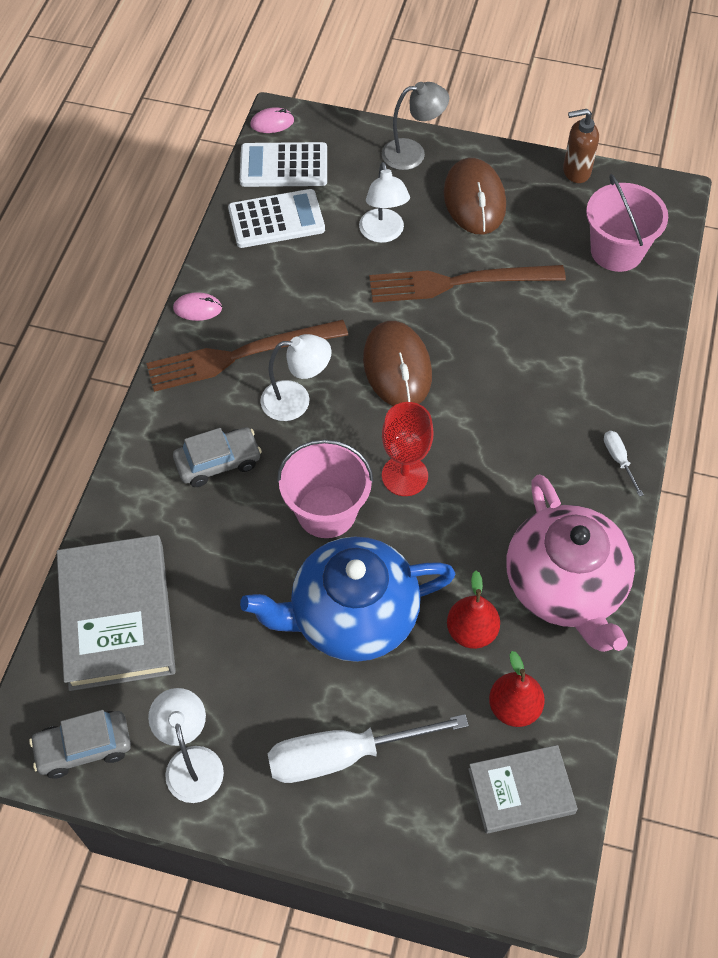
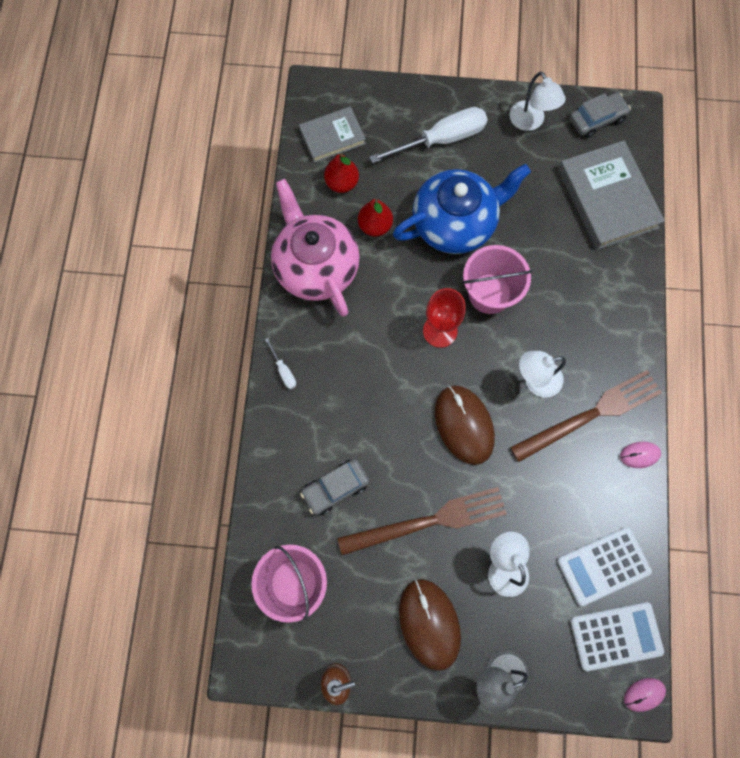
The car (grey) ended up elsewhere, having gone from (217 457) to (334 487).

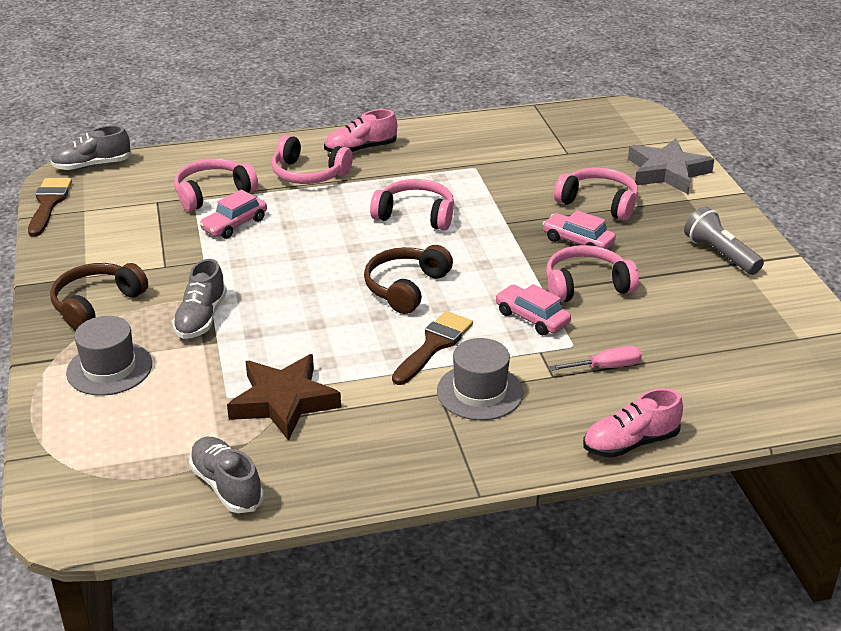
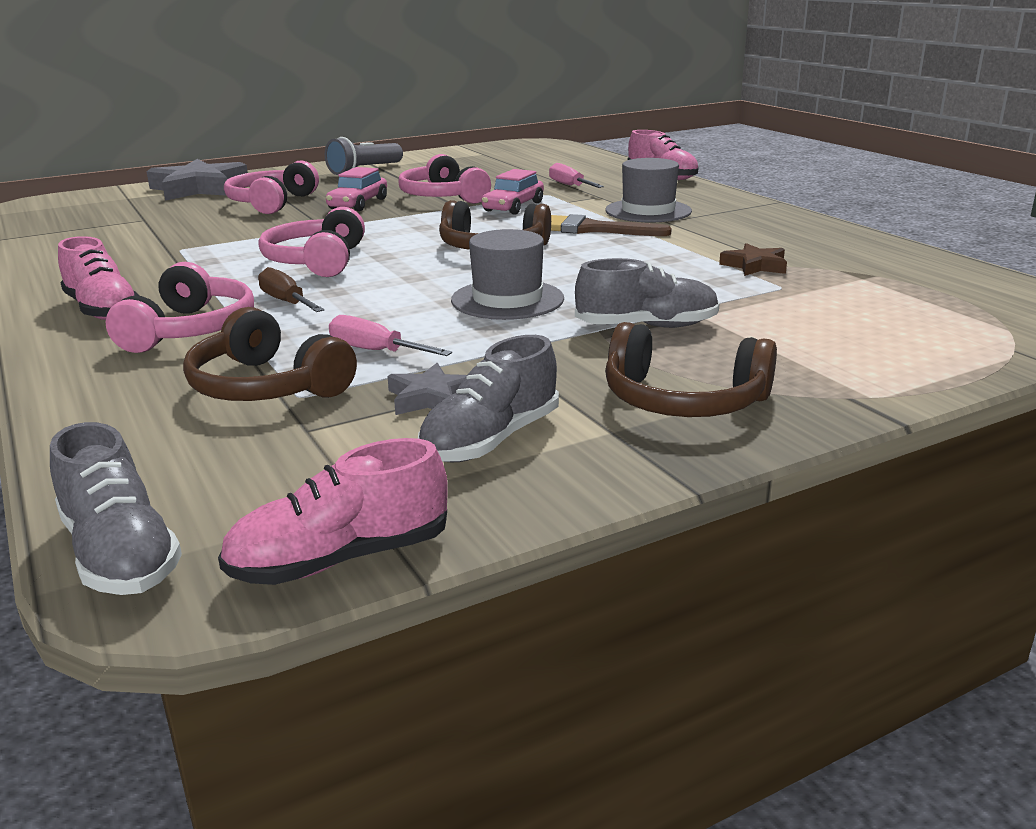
The second view gained the screwdriver (brown) at (291 289).
The second view gained the star (grey) at (427 389).
The hat (grey) ended up elsewhere, having gone from (109 356) to (507 274).
The shoe (grey) ended up elsewhere, having gone from (226 475) to (488 398).
Where the brush (brown) stood at (50 207), the shoe (pink) came to stand at (333 511).
Where the car (pink) stood at (233 214), the screwdriver (pink) came to stand at (390 335).
What was the headphones (pink) at (216 185) turned into the headphones (brown) at (270 354).
The size of the star (brown) at (284 397) changed by a factor of 0.51.

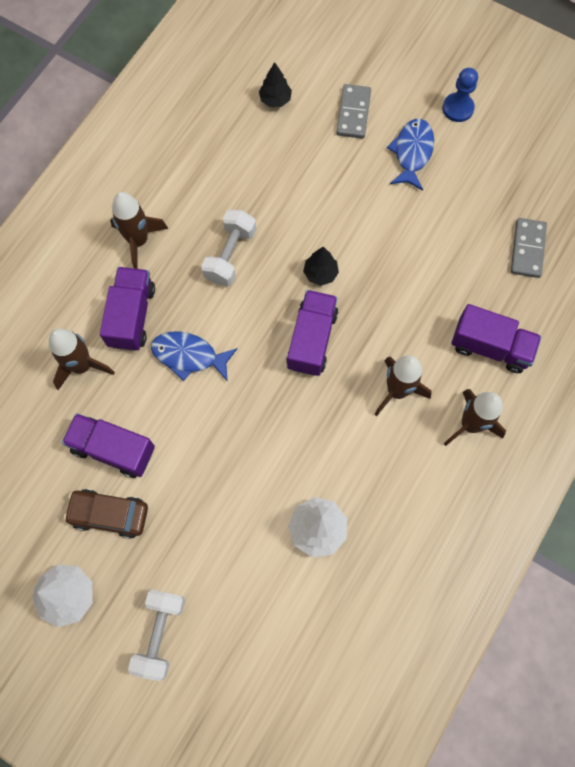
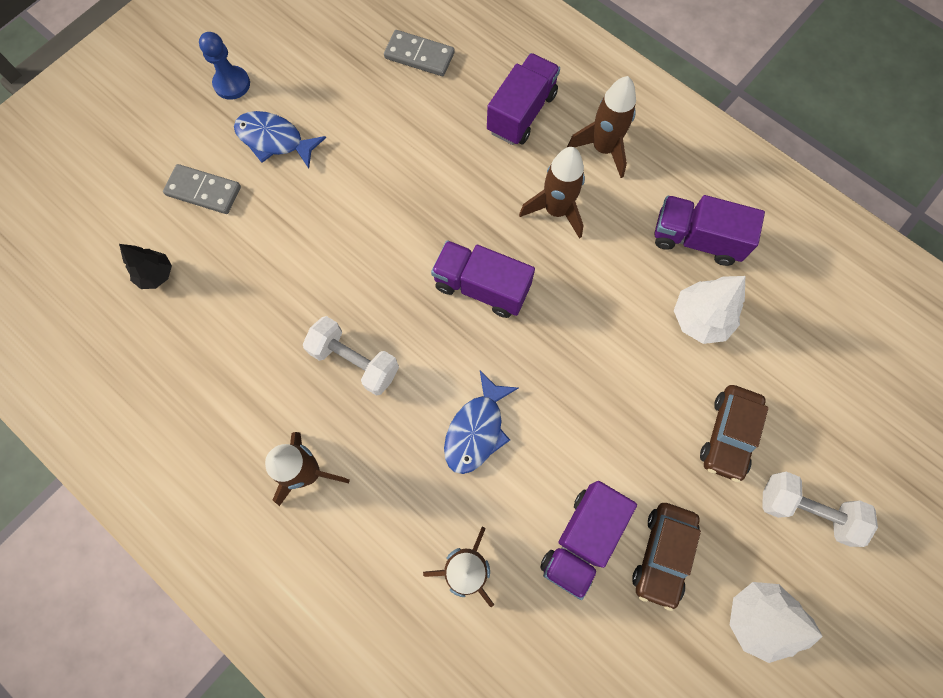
The second view lost the tree (black) at (321 266).
The second view gained the car (brown) at (734 434).
The truck (purple) ended up elsewhere, having gone from (127 309) to (710 230).

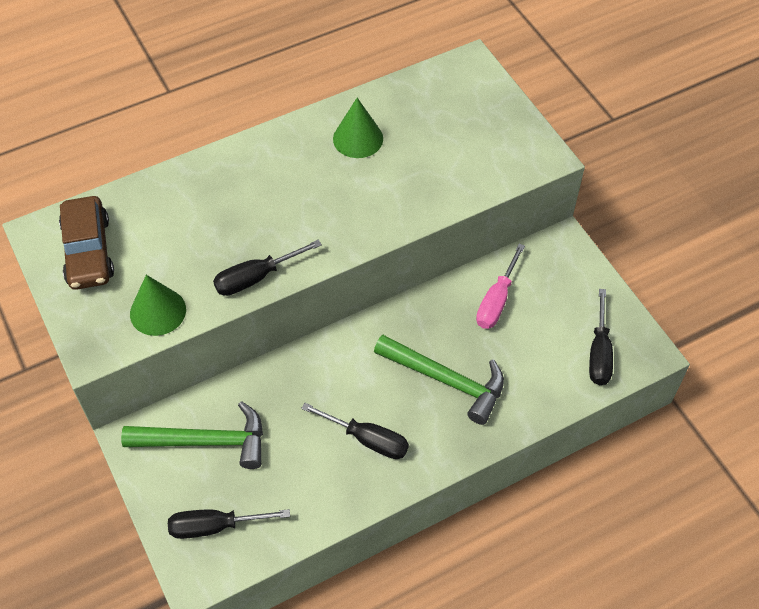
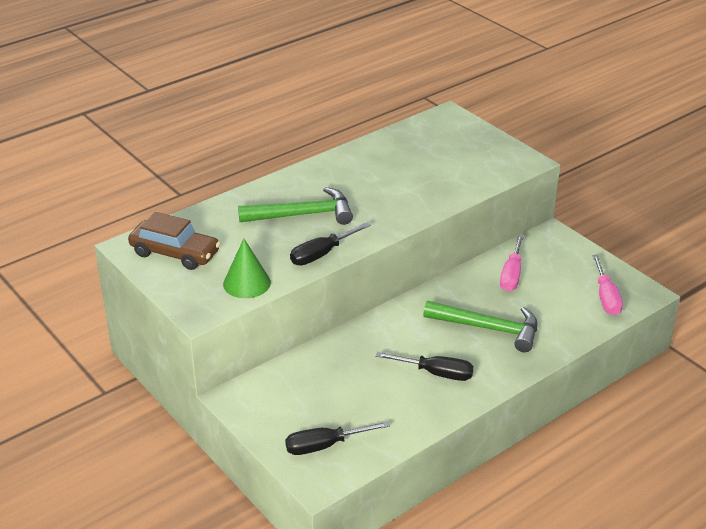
The second view lost the cone (green) at (358 128).
The hammer (green) ended up elsewhere, having gone from (192 435) to (295 206).
What was the screwdriver (black) at (601 337) turned into the screwdriver (pink) at (607 285).
The car (brown) at (86 243) ended up facing another way, 45 degrees counterclockwise from before.

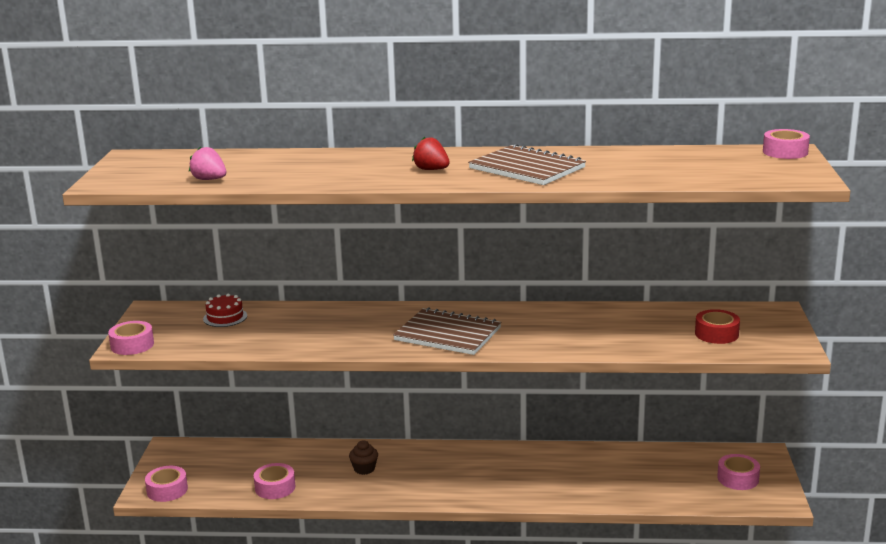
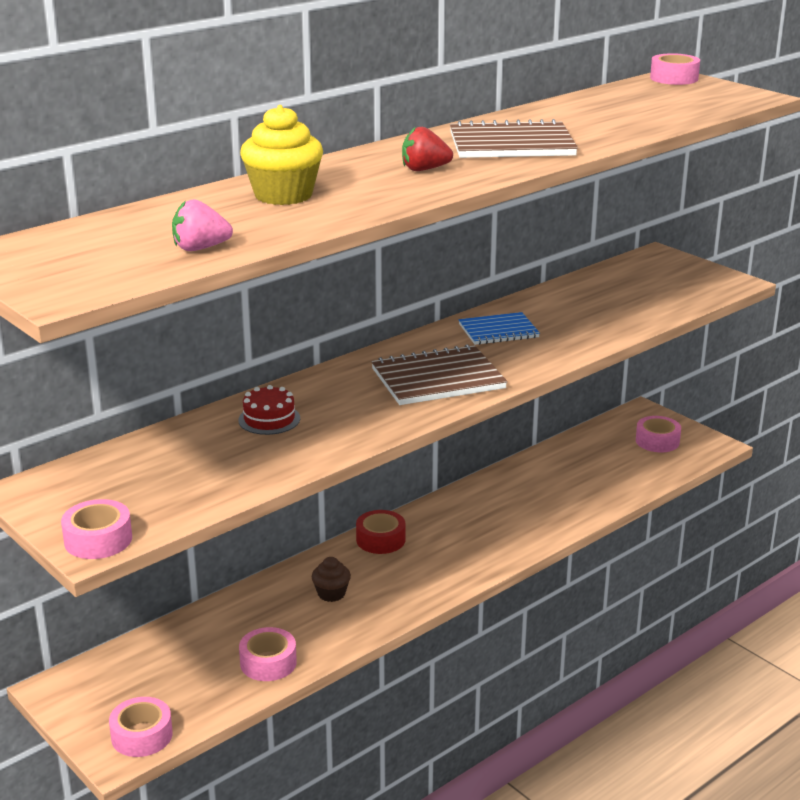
The second view gained the cupcake (yellow) at (281 155).
The second view gained the notebook (blue) at (499 328).
The cake (red) ended up elsewhere, having gone from (225 310) to (269 410).
The tape (red) ended up elsewhere, having gone from (717 326) to (380 532).

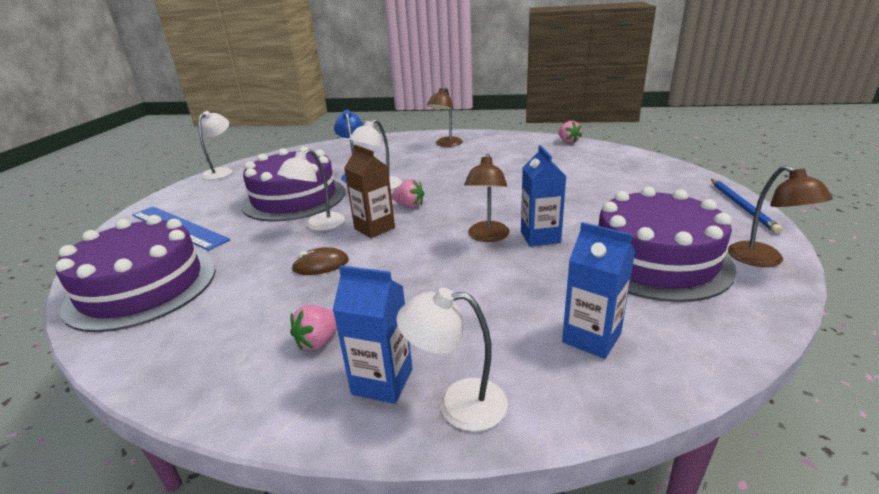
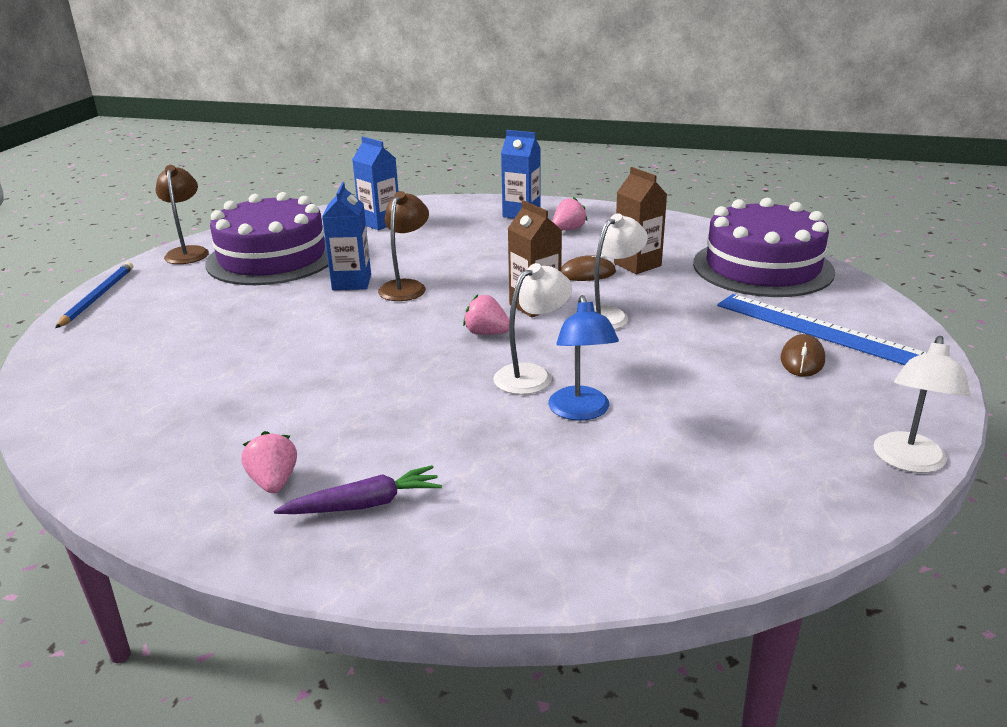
The second view lost the cake (purple) at (293 184).
The second view lost the lamp (white) at (452 360).
The second view gained the carton (brown) at (640 220).
The second view gained the mouse (brown) at (803 355).
The strawberry (pink) ended up elsewhere, having gone from (570 132) to (269 462).
Where the lamp (brown) stood at (445 117), the carrot (purple) came to stand at (358 489).

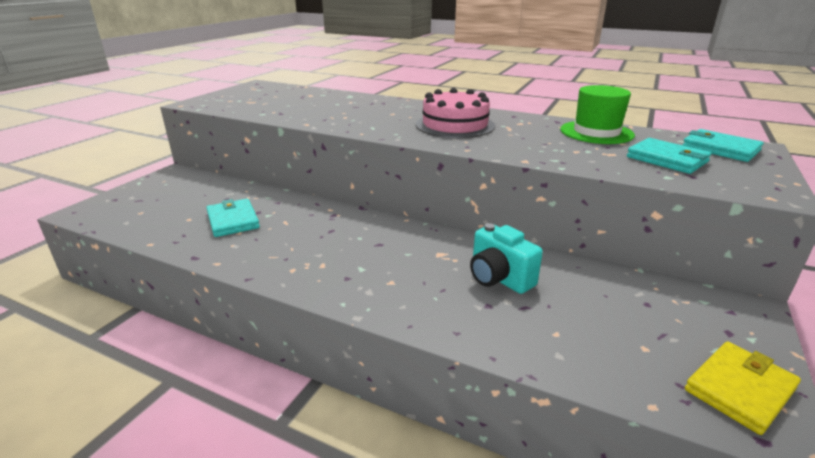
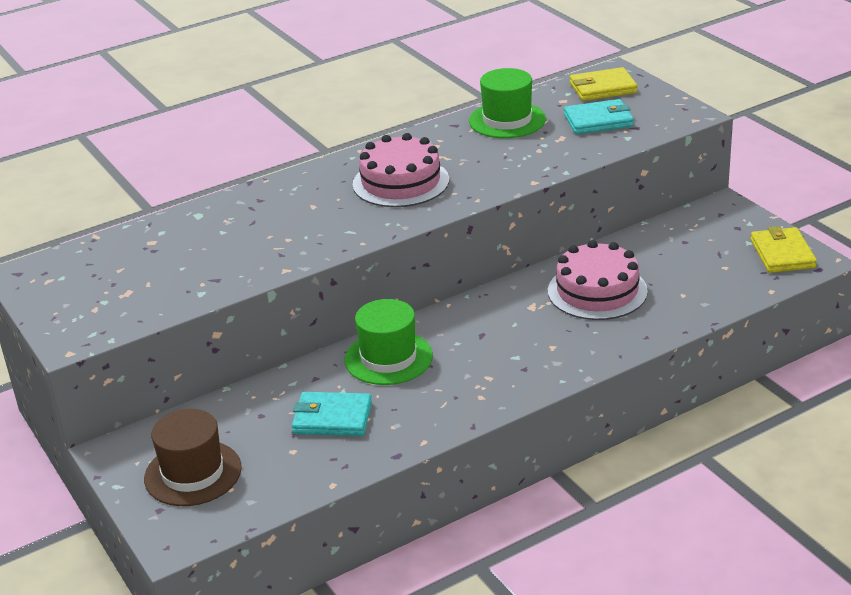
The second view gained the hat (brown) at (193 457).
The second view gained the hat (green) at (388 342).
Where the camera (turquoise) stood at (506 258), the cake (pink) came to stand at (598 280).
What was the wallet (turquoise) at (723 145) turned into the wallet (yellow) at (604 84).

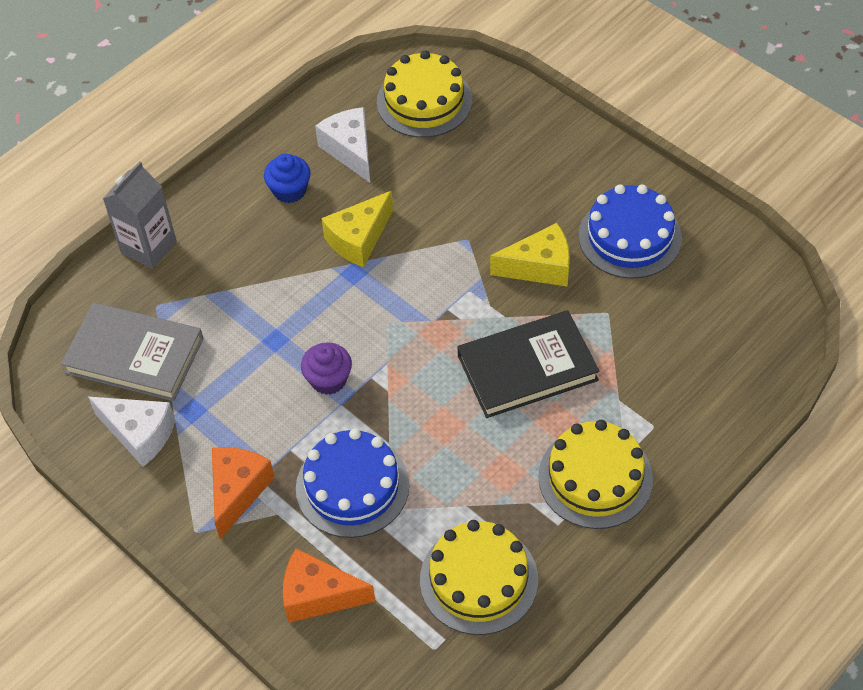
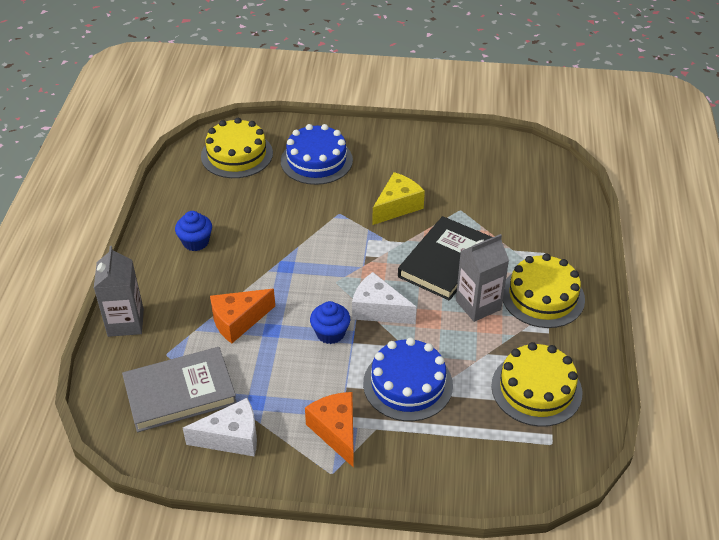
The second view lost the cheese (yellow) at (357 229).
The second view gained the carton (grey) at (482 278).
The cheese (orange) ended up elsewhere, having gone from (329 585) to (242 316).
The cheese (white) ended up elsewhere, having gone from (342 145) to (384 298).
The cake (blue) ended up elsewhere, having gone from (630 231) to (317 154).
What was the cupcake (purple) at (326 368) turned into the cupcake (blue) at (330 322).

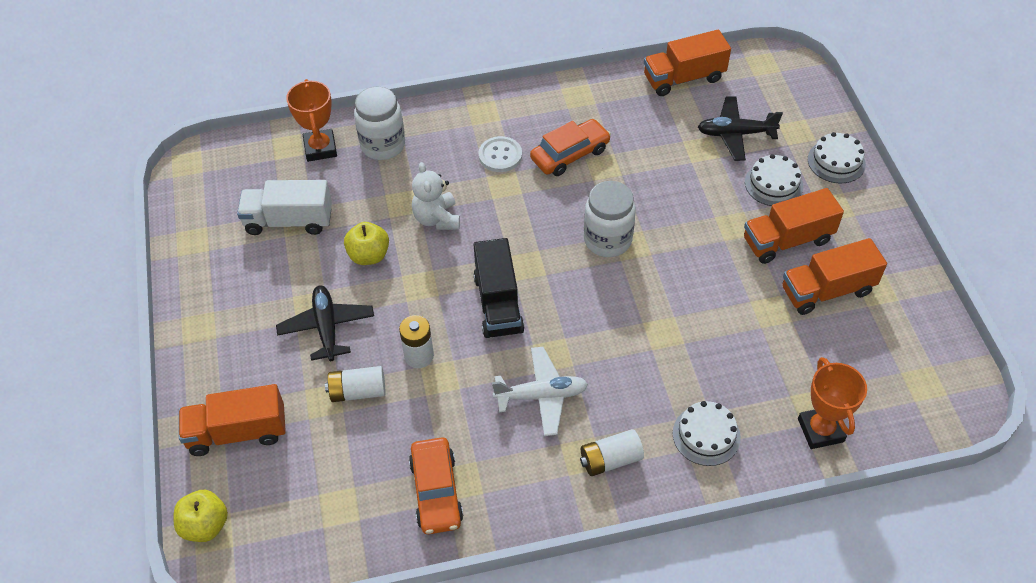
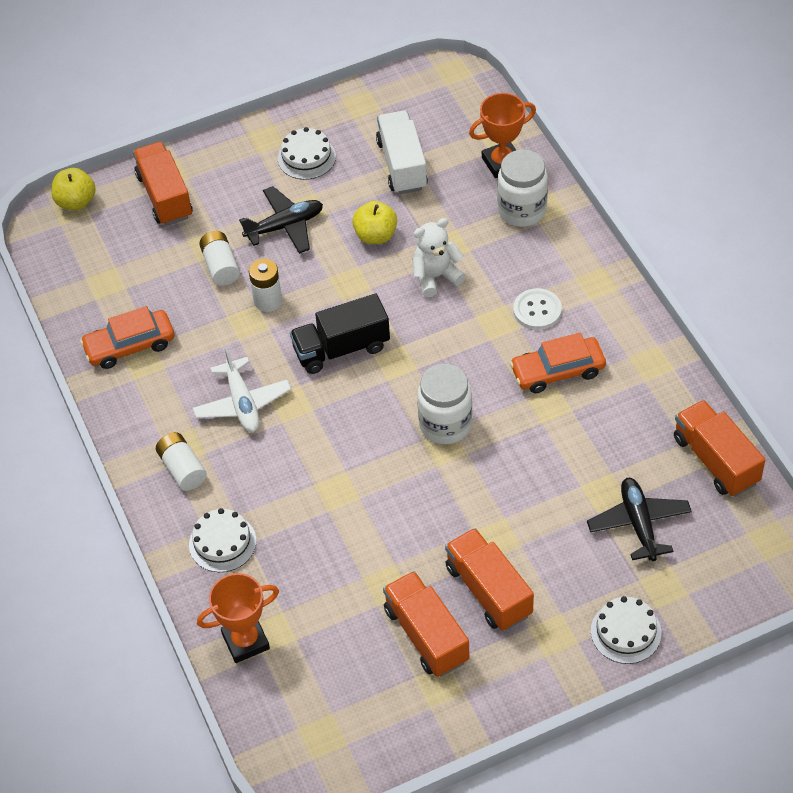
The cake (white) ended up elsewhere, having gone from (774 180) to (307 153).
The car (orange) at (570 147) ended up facing another way, 120 degrees clockwise from before.

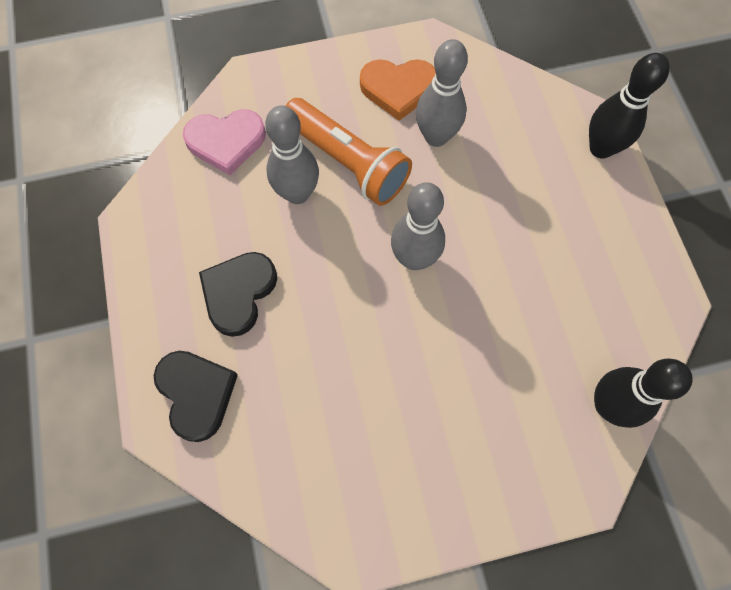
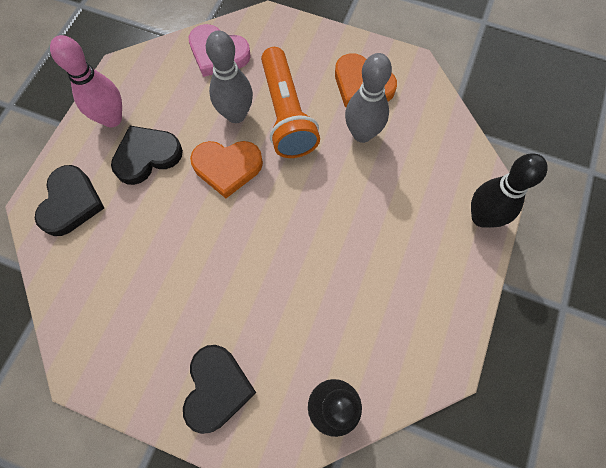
The second view lost the bowling pin (grey) at (418 226).
The second view gained the bowling pin (pink) at (86 81).
The second view gained the heart (black) at (219 389).
The second view gained the heart (orange) at (226 169).

